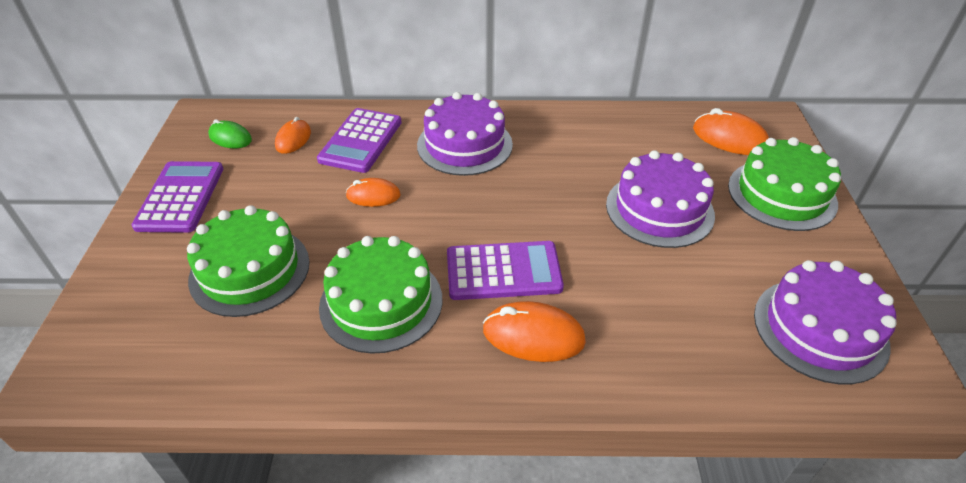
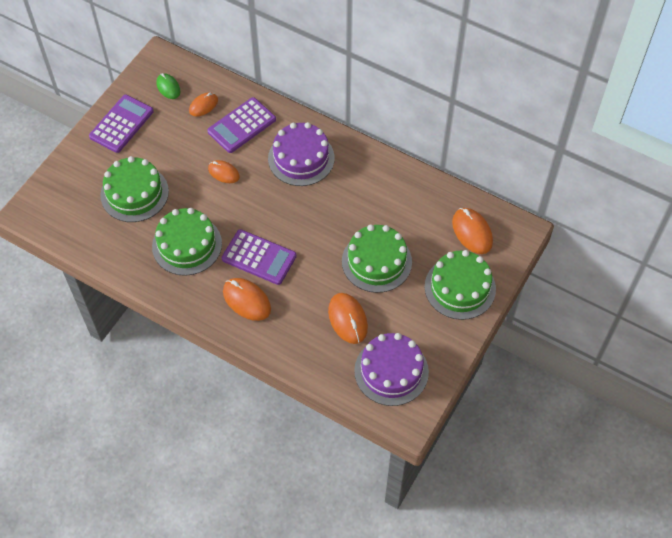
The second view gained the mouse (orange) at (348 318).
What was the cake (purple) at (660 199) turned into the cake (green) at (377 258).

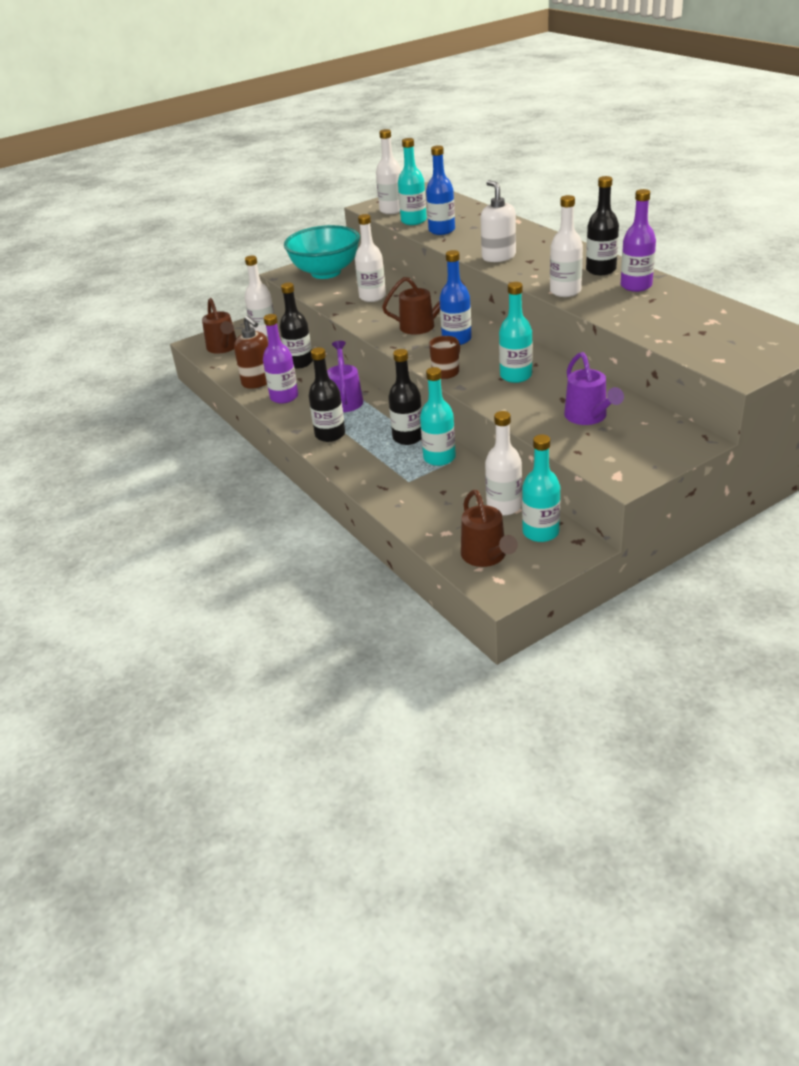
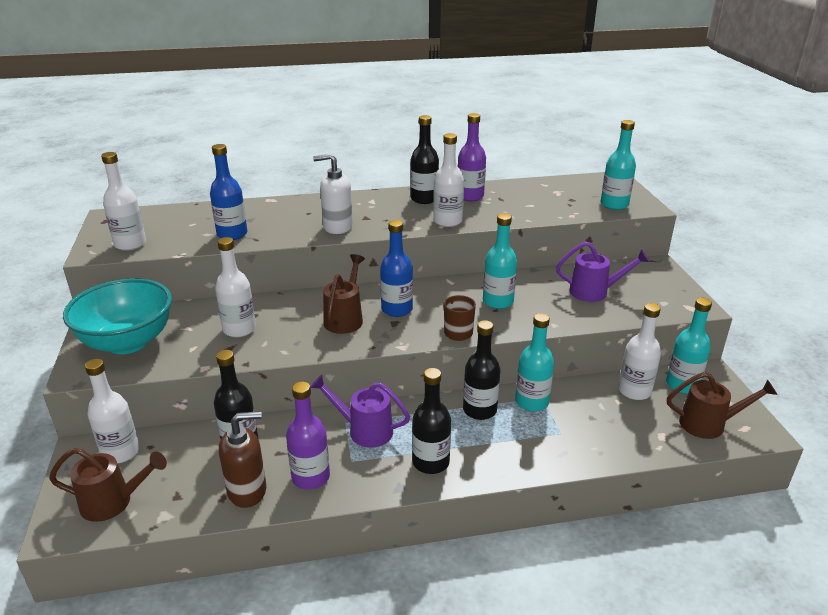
The bottle (turquoise) ended up elsewhere, having gone from (412 181) to (618 165).

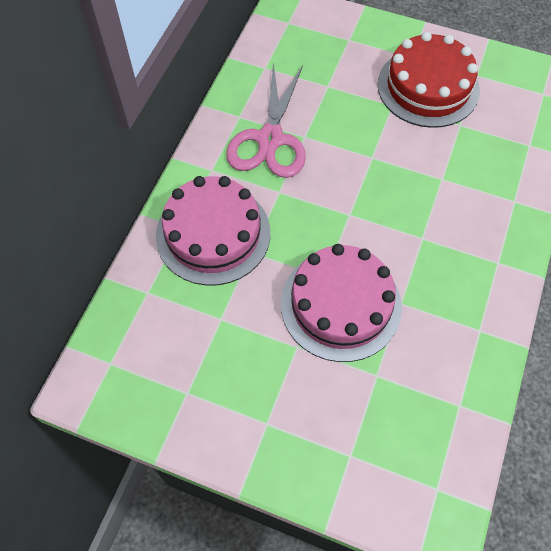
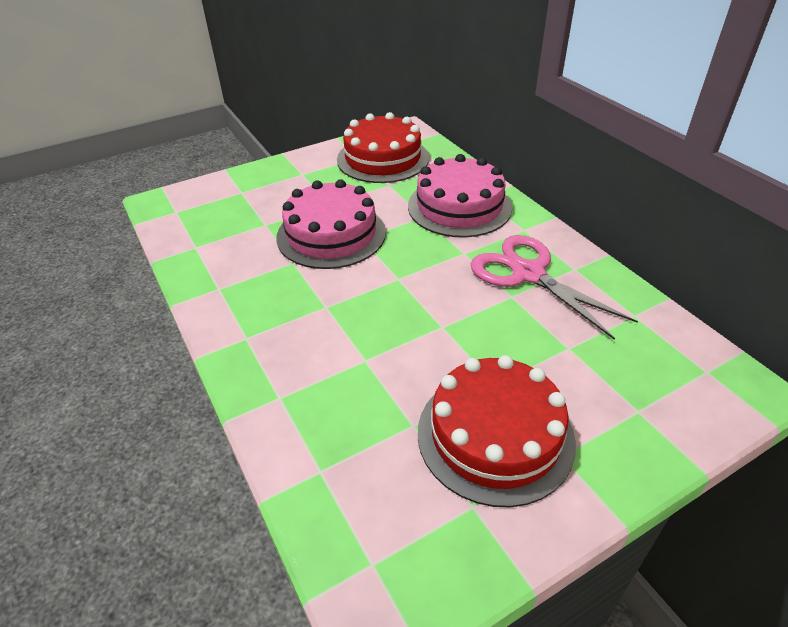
The second view gained the cake (red) at (383 147).

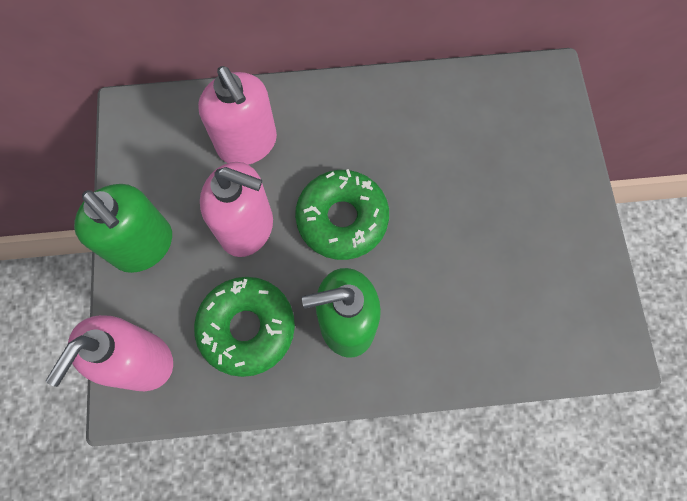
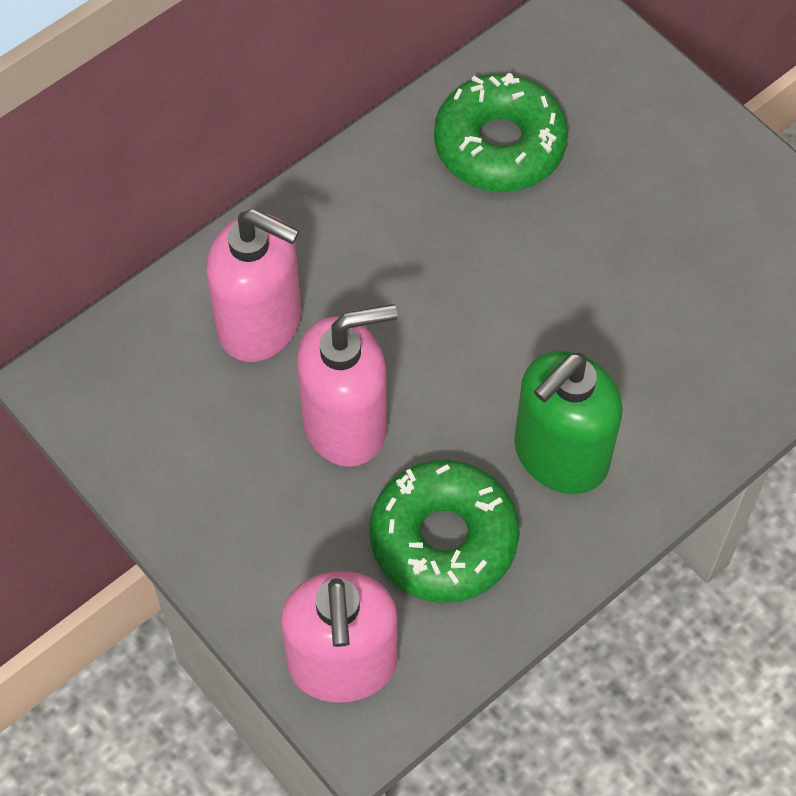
The second view lost the soap dispenser (green) at (123 228).
The donut (green) ended up elsewhere, having gone from (342 214) to (501 132).

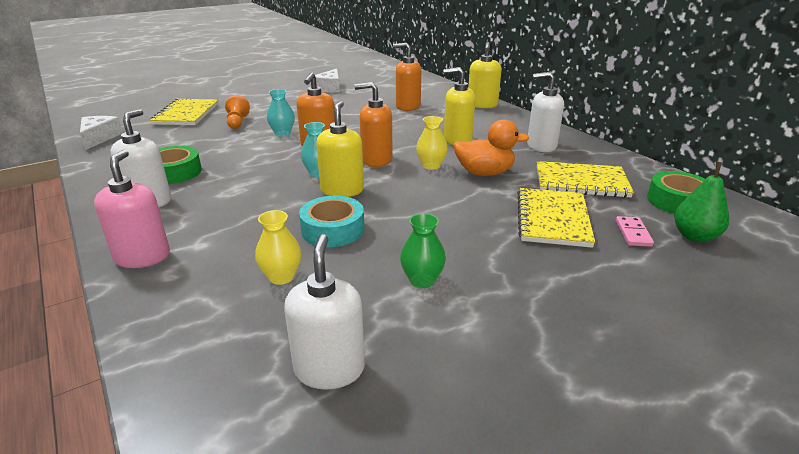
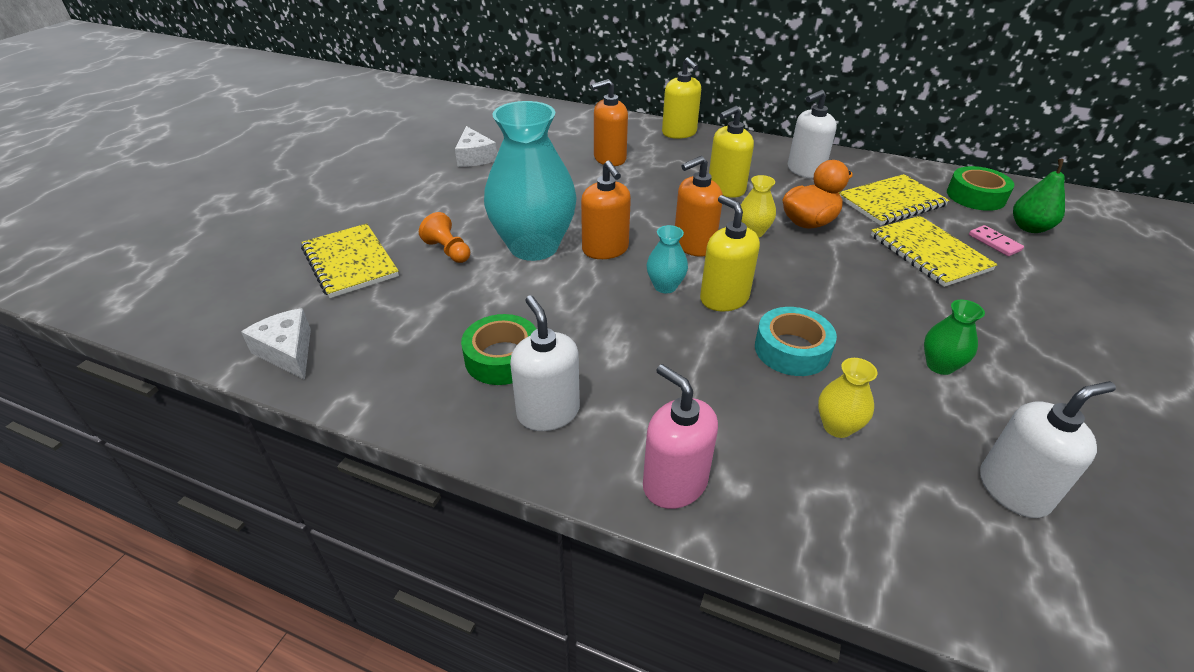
The soap dispenser (white) at (324 311) ended up facing another way, 105 degrees clockwise from before.
The size of the vase (turquoise) at (281 112) changed by a factor of 2.33.

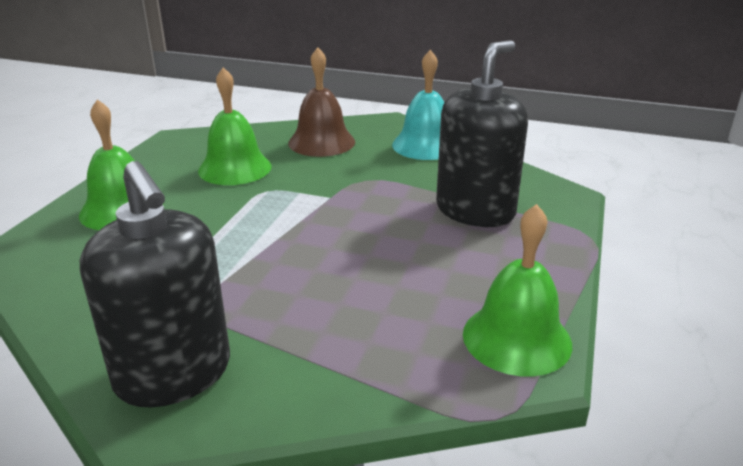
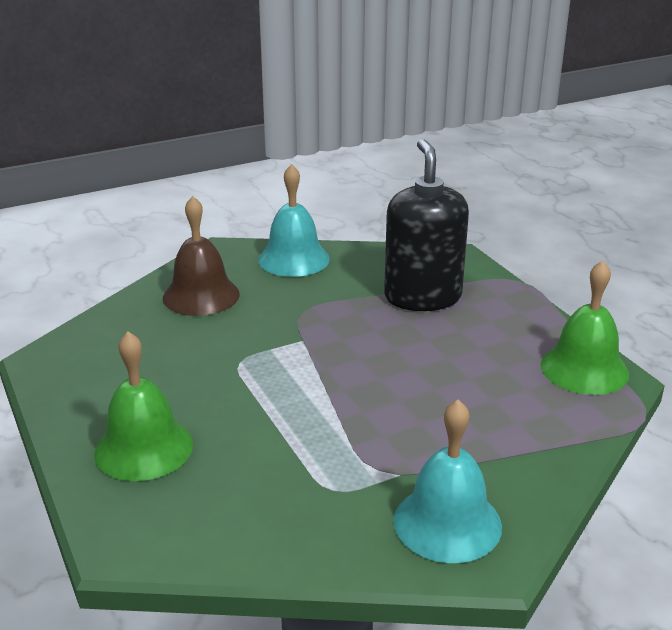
The second view lost the bell (green) at (234 126).
Where the soap dispenser (black) stood at (155 284), the bell (turquoise) came to stand at (448 481).

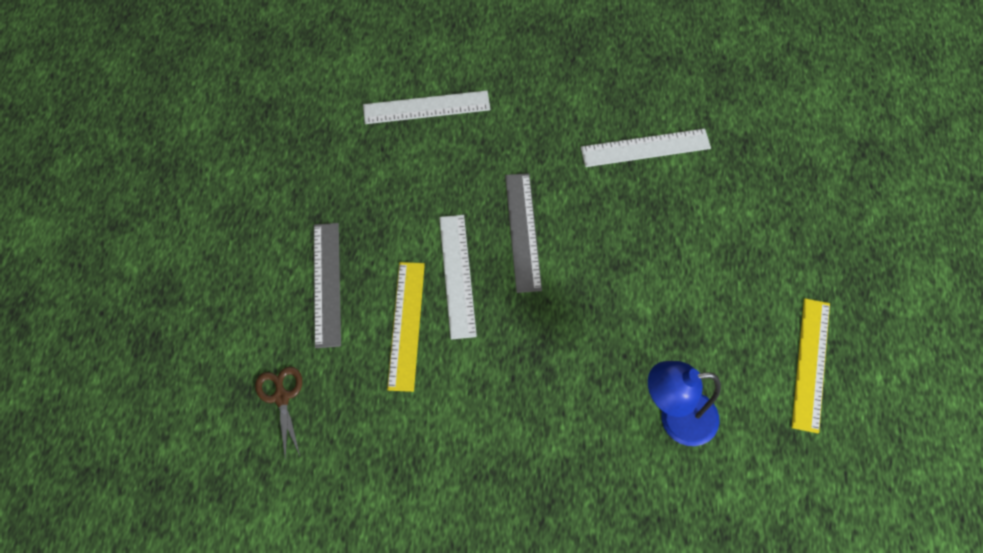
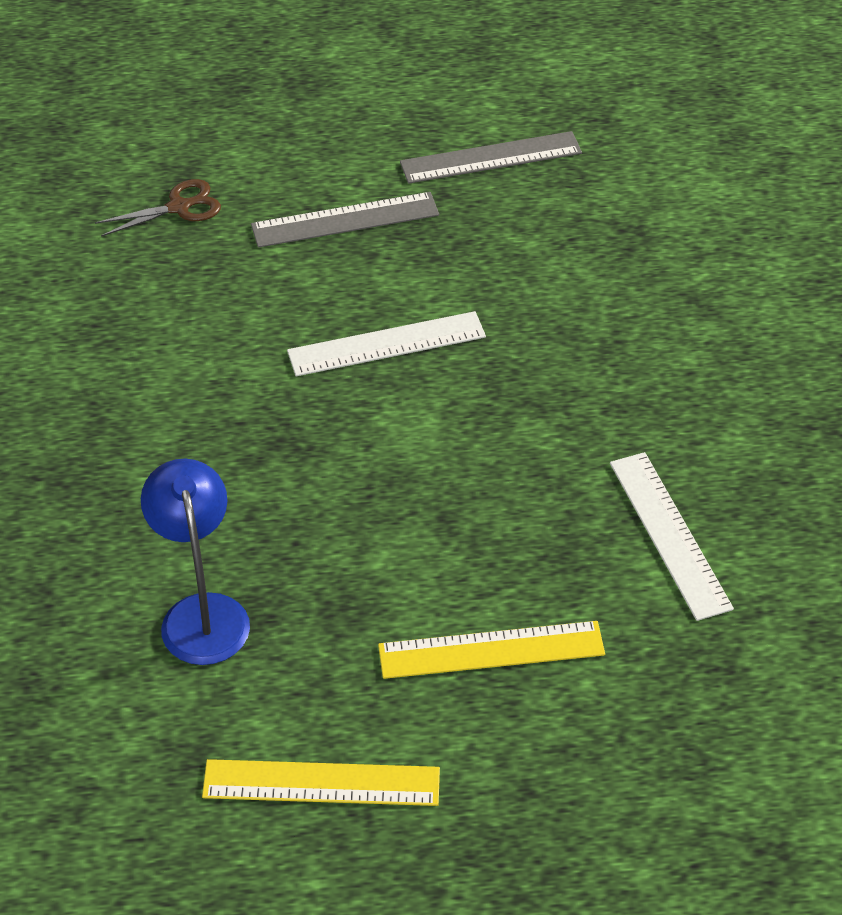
The second view lost the ruler (white) at (427 107).
The ruler (yellow) ended up elsewhere, having gone from (406 327) to (491 650).
The ruler (grey) ended up elsewhere, having gone from (523 233) to (491 157).

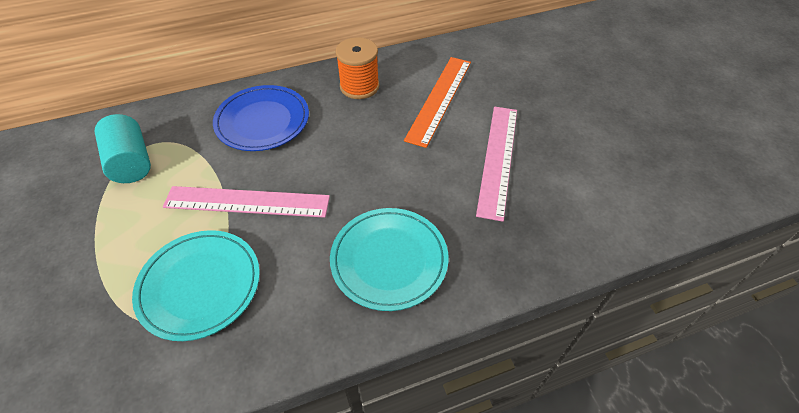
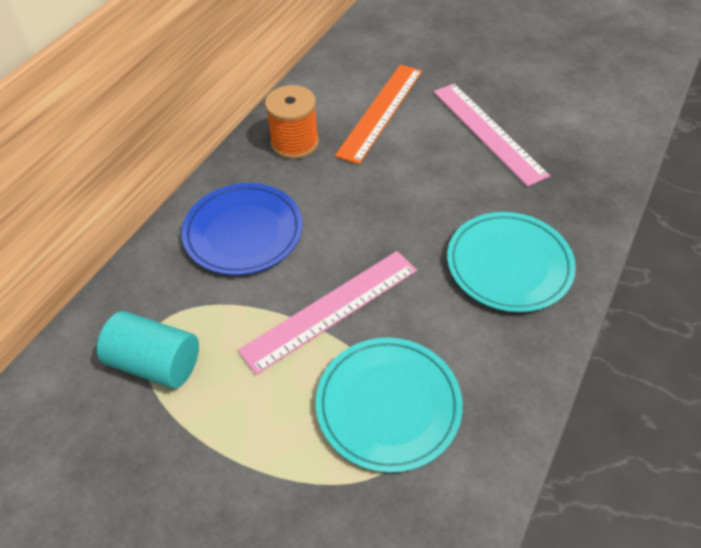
The ruler (orange) at (437 102) ended up facing another way, 45 degrees clockwise from before.

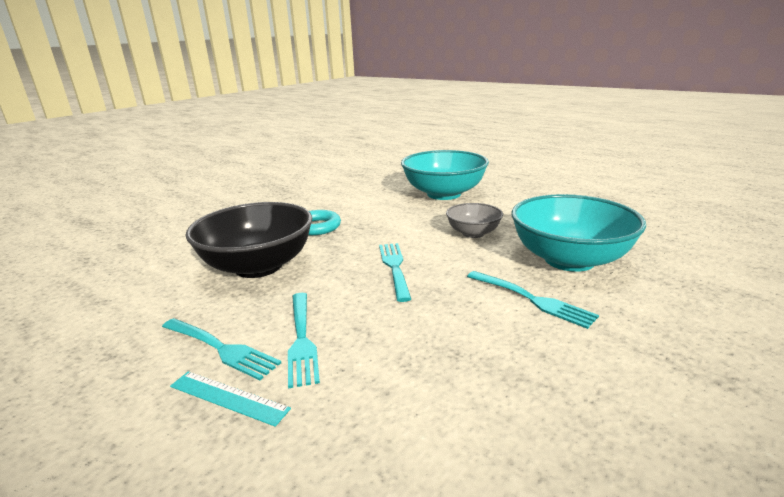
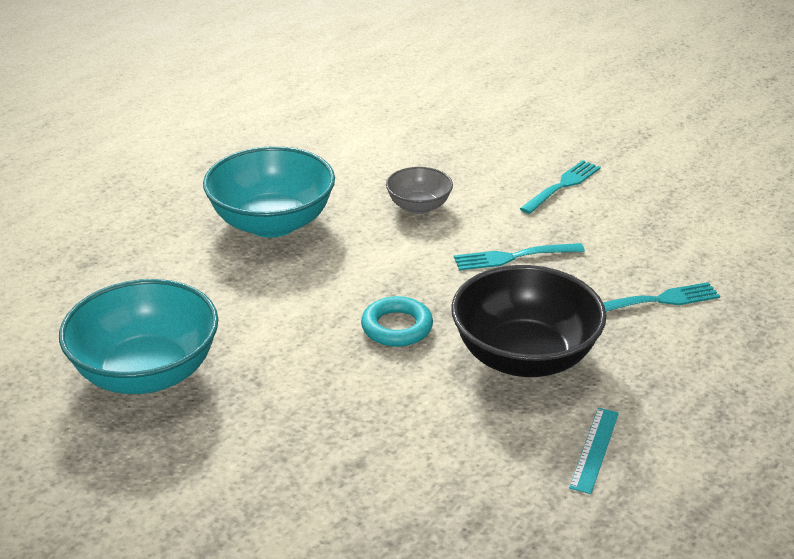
The second view lost the fork (turquoise) at (221 349).
The ruler (turquoise) ended up elsewhere, having gone from (230 399) to (594 451).
The bowl (turquoise) ended up elsewhere, having gone from (579 233) to (138 336).

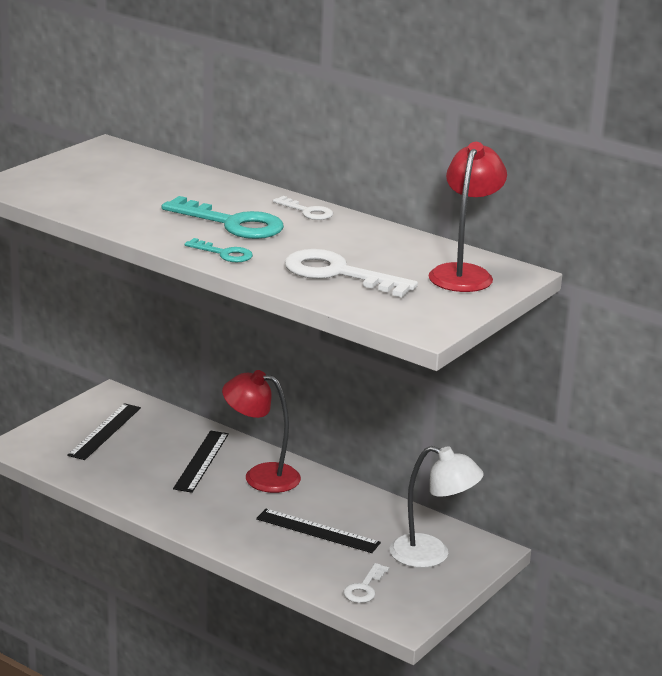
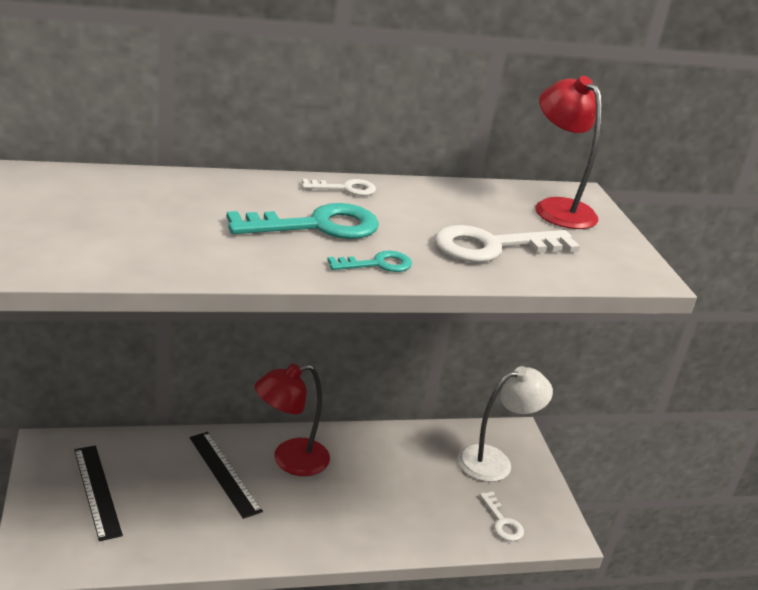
The second view lost the ruler (black) at (318 531).

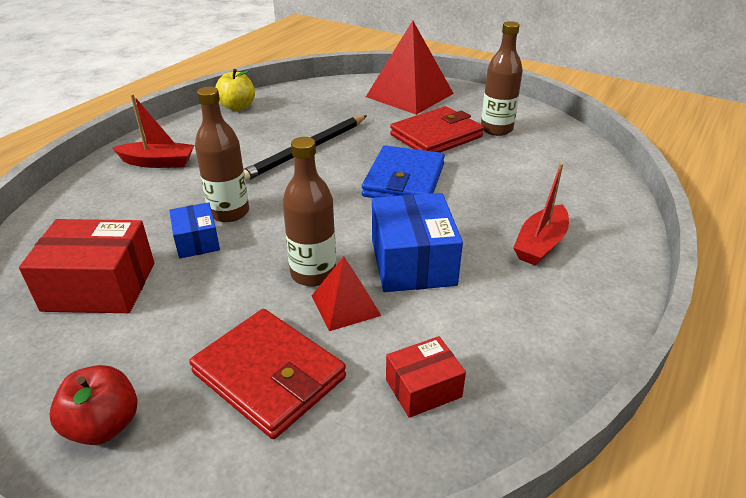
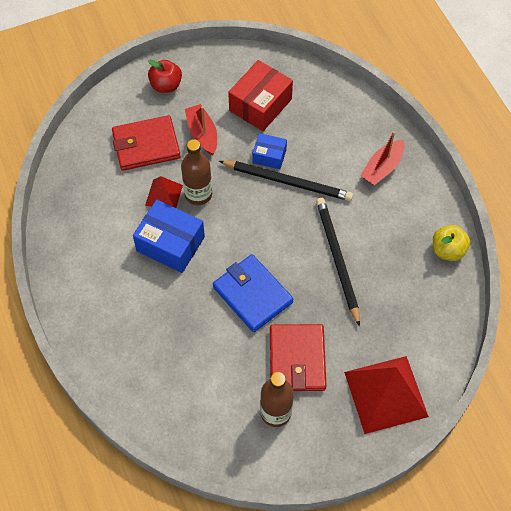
The second view lost the box (red) at (426 377).
The boat (red) ended up elsewhere, having gone from (541 214) to (201 129).
Where the bottle (brown) stood at (222 154), the pencil (black) came to stand at (286 181).

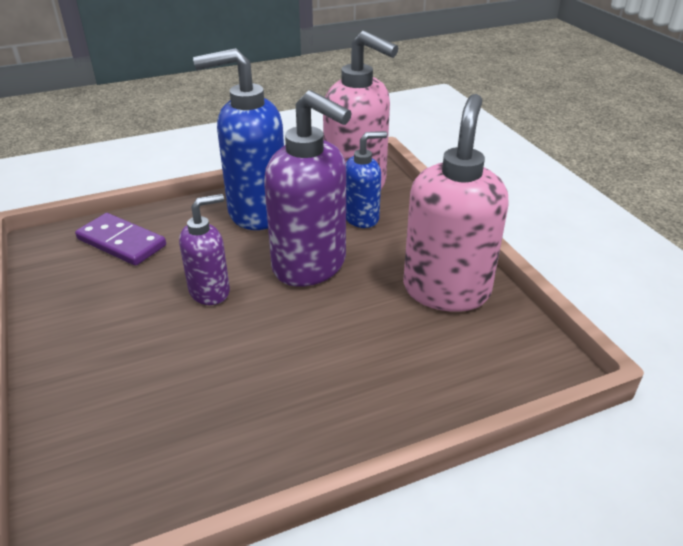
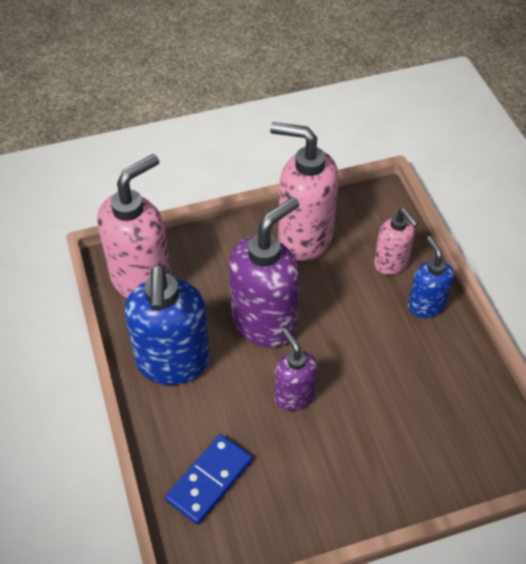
The second view gained the soap dispenser (pink) at (396 242).
The soap dispenser (blue) ended up elsewhere, having gone from (366 179) to (431 277).
What was the domino (purple) at (120 239) turned into the domino (blue) at (208 479).

